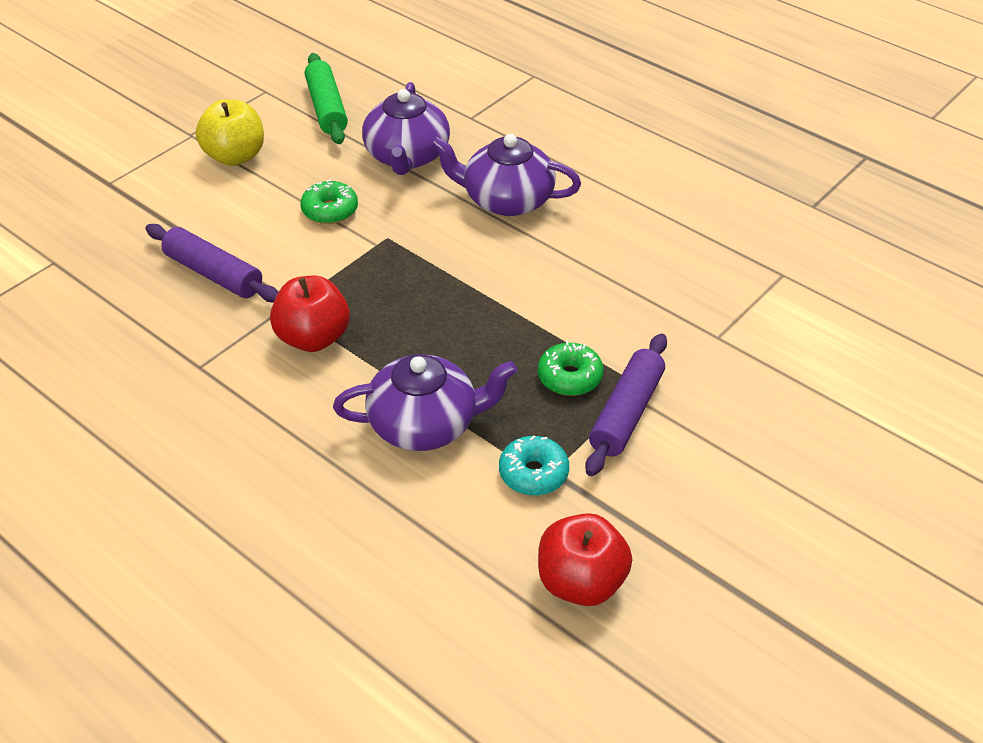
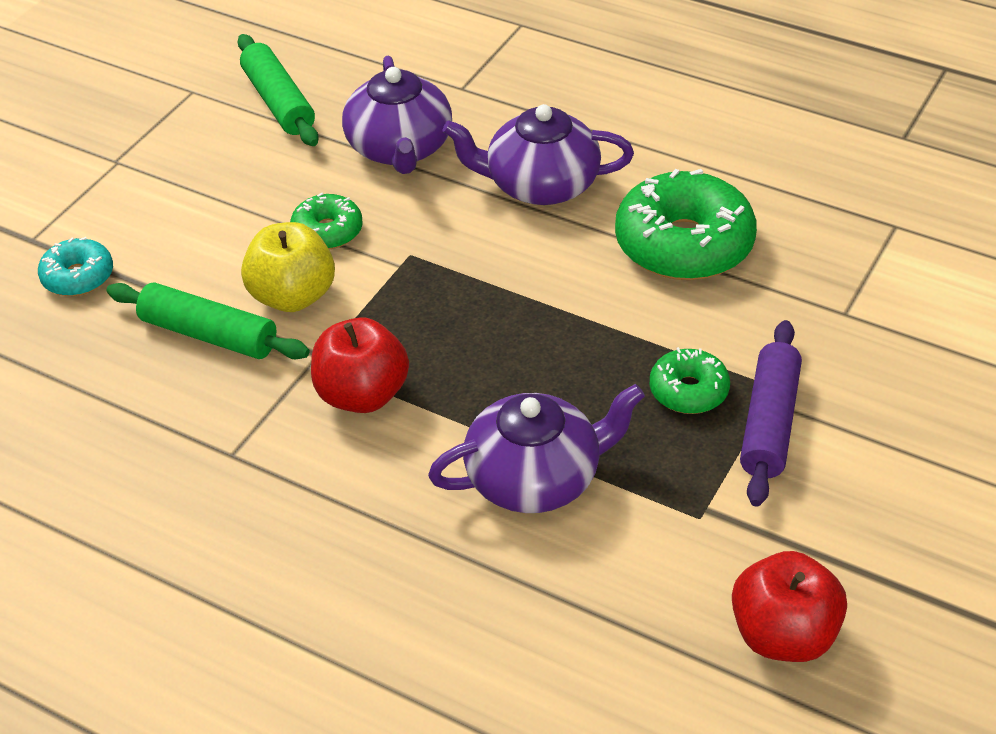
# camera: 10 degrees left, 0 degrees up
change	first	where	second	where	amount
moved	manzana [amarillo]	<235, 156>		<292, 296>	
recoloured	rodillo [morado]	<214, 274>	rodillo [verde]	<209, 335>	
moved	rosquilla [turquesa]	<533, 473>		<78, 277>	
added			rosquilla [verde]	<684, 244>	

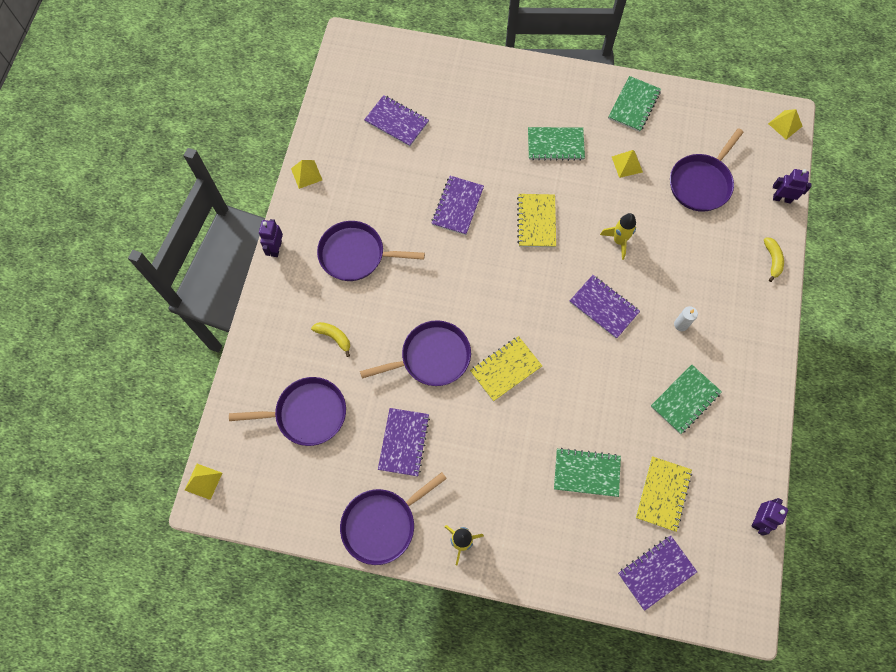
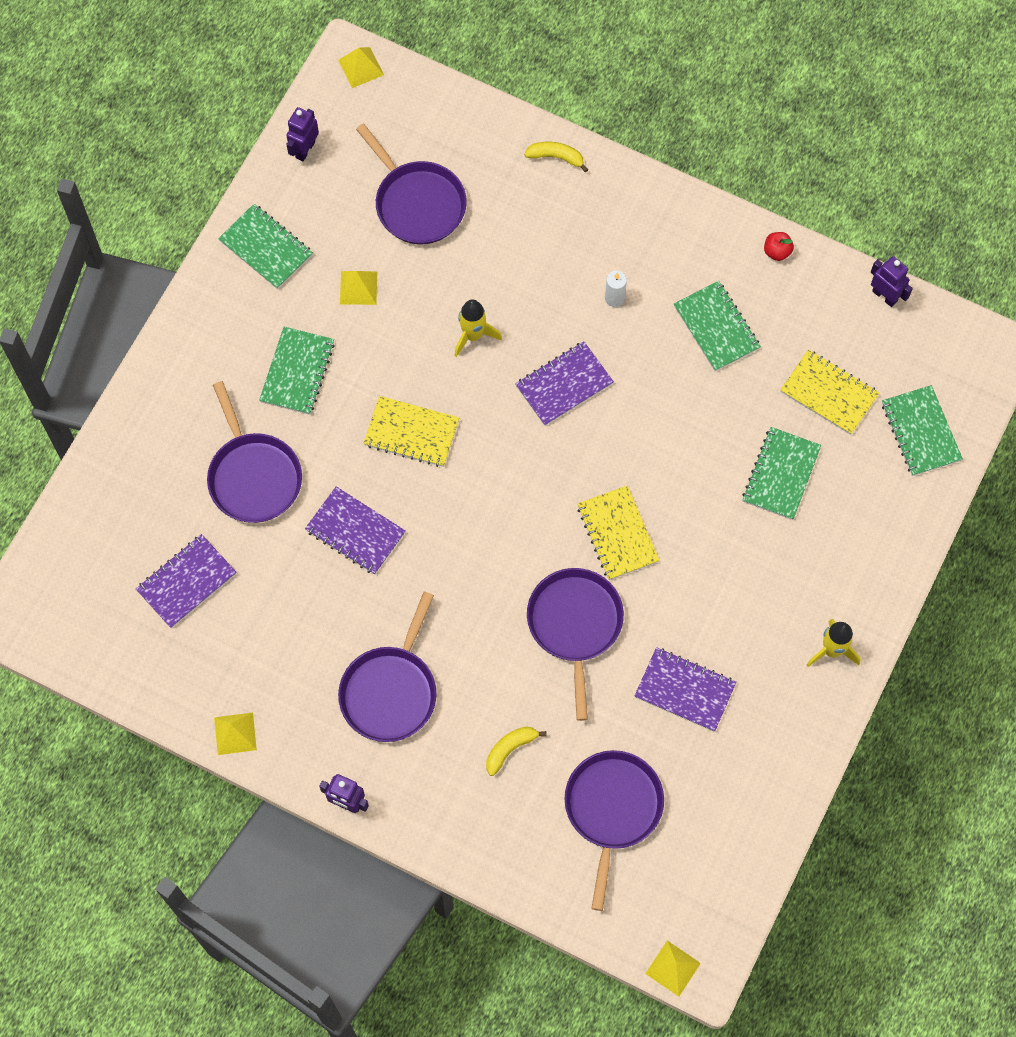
# camera: 75 degrees left, 0 degrees up
change	first	where	second	where	amount
moved	robot [morado]	<782, 199>		<305, 149>	
moved	sartén [morado]	<382, 524>		<253, 476>	
recoloured	cuaderno [morado]	<656, 572>	cuaderno [verde]	<920, 432>	
added			manzana [rojo]	<777, 251>	

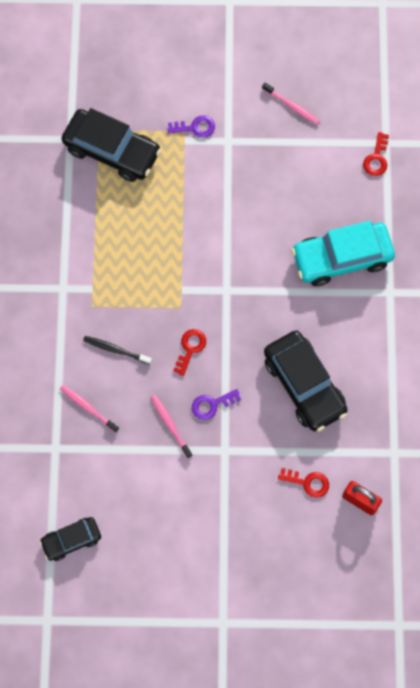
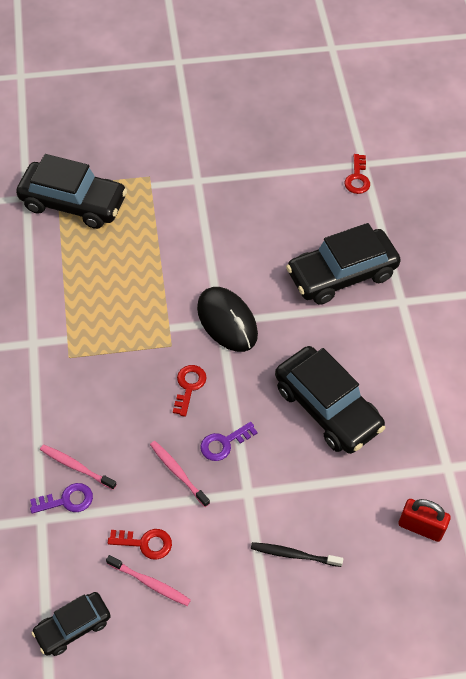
# camera: 10 degrees left, 15 degrees down
change	first	where	second	where	amount
moved	cepillo de dientes [rosa]	<292, 106>		<150, 583>	
moved	llave [morado]	<195, 127>		<67, 500>	
recoloured	coche [turquesa]	<342, 258>	coche [negro]	<341, 274>	
moved	cepillo de dientes [negro]	<115, 350>		<293, 554>	
moved	llave [rojo]	<308, 482>		<145, 543>	
added			ratón [negro]	<227, 321>	

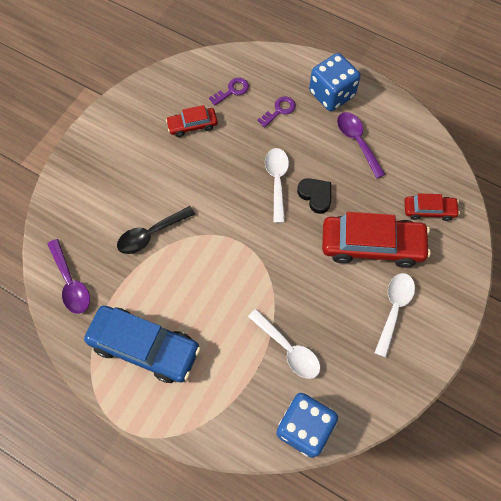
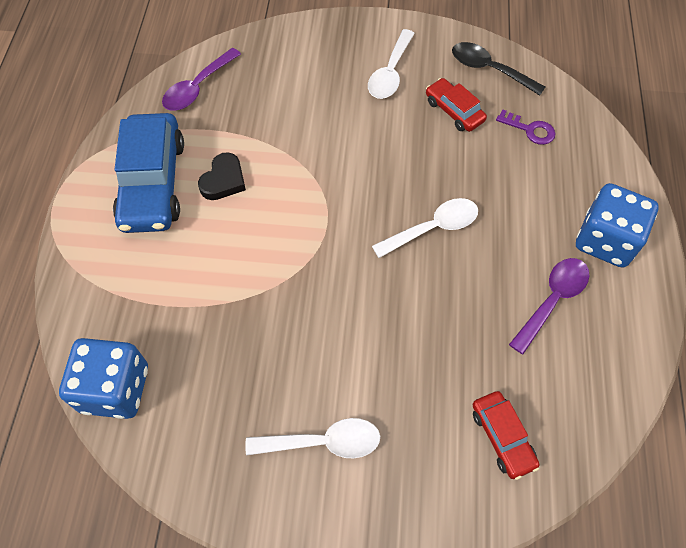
# camera: 65 degrees right, 5 degrees down
change	first	where	second	where	amount
removed	llave [morado]	<279, 110>			
moved	corazón [negro]	<315, 196>		<224, 180>	
moved	cuchara [negro]	<151, 234>		<489, 69>	
removed	coche [rojo]	<372, 245>			
moved	cuchara [blanco]	<288, 349>		<390, 73>	

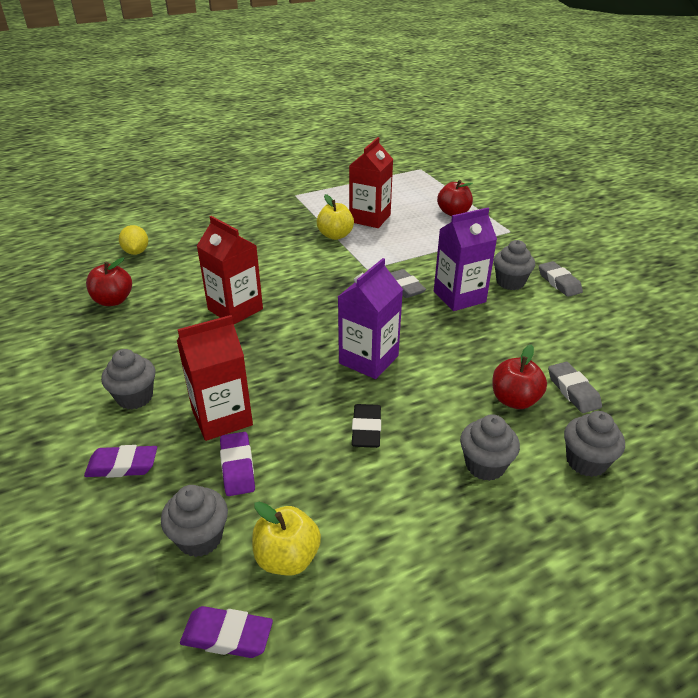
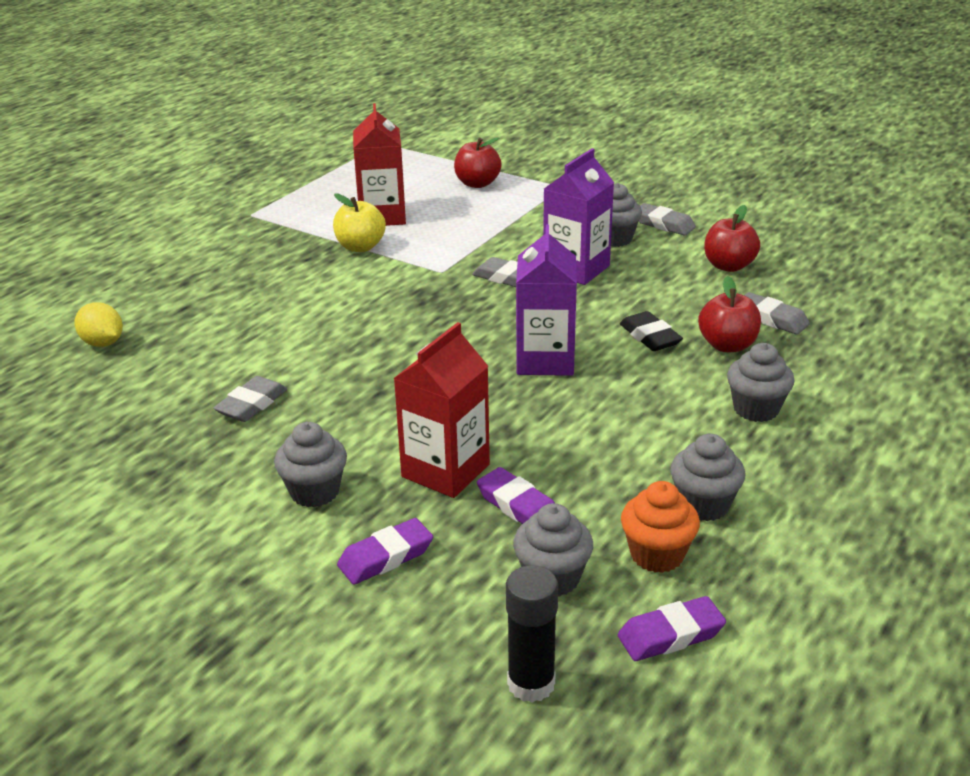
# camera: 30 degrees left, 5 degrees down
change	first	where	second	where	amount
removed	cartón de leche [rojo]	<235, 309>			
moved	manzana [rojo]	<113, 300>		<728, 266>	
moved	goma de borrar [negro]	<366, 429>		<650, 337>	
moved	magdalena [gris]	<586, 462>		<703, 505>	
replaced	manzana [amarillo]	<287, 558>	magdalena [naranja]	<657, 555>	
added			goma de borrar [gris]	<252, 404>	
added			barra de pegamento [negro]	<531, 683>	

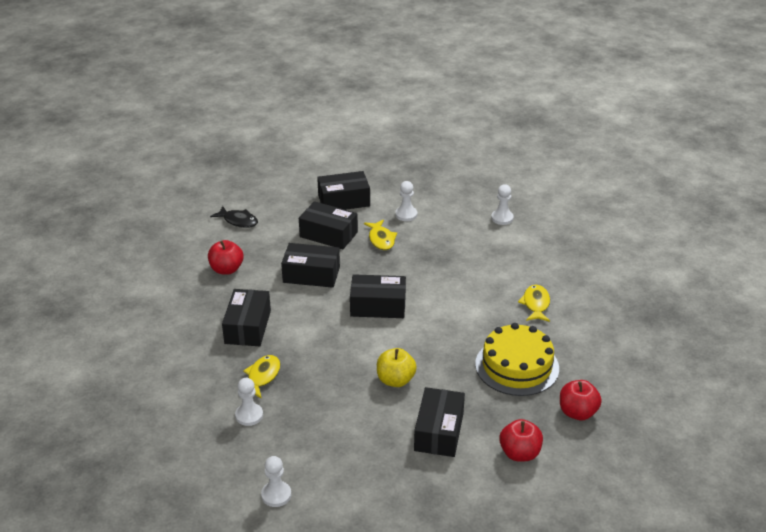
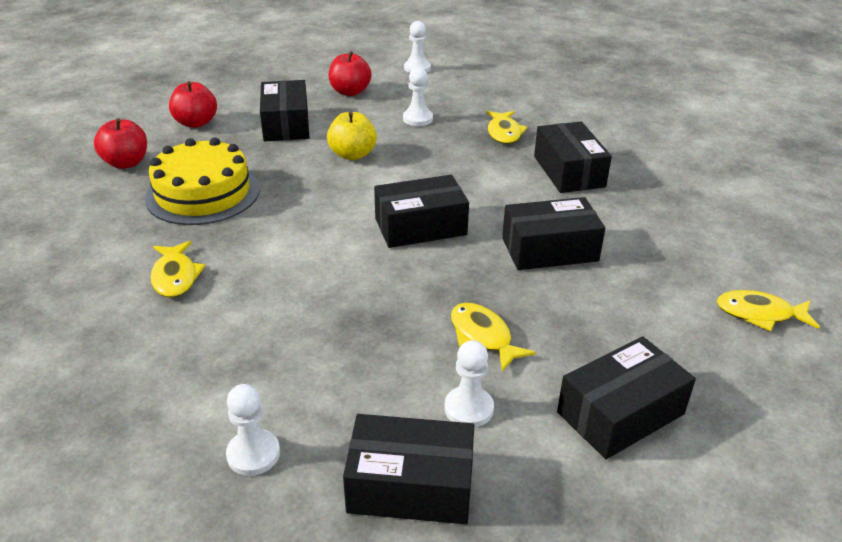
# camera: 160 degrees right, 0 degrees up
change	first	where	second	where	amount
moved	caja [negro]	<328, 234>		<410, 486>	
recoloured	pez [negro]	<238, 221>	pez [amarillo]	<759, 314>	
moved	manzana [rojo]	<226, 269>		<350, 92>	
moved	peón [blanco]	<249, 415>		<417, 119>	

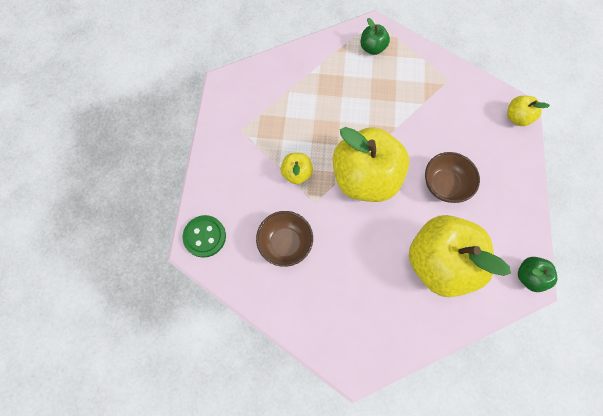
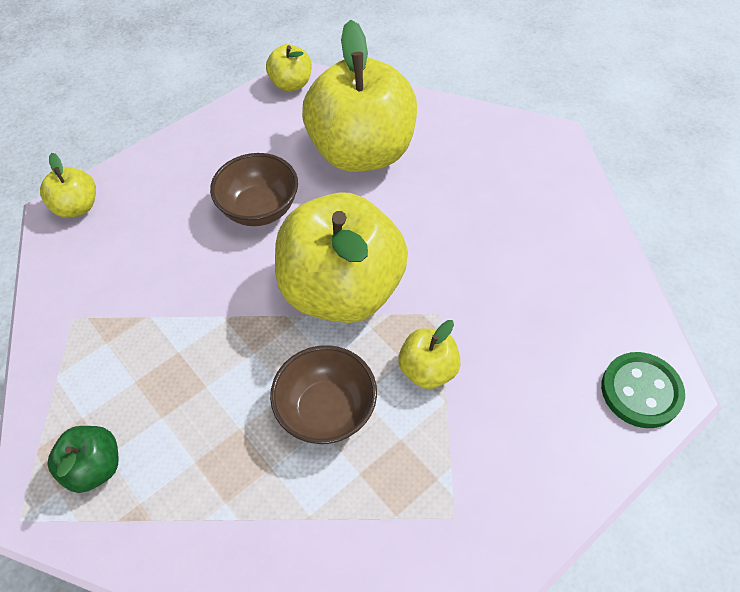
# camera: 135 degrees left, 15 degrees down
change	first	where	second	where	amount
moved	cuenco [marrón]	<285, 243>		<326, 410>	
recoloured	manzana [verde]	<529, 276>	manzana [amarillo]	<291, 84>	

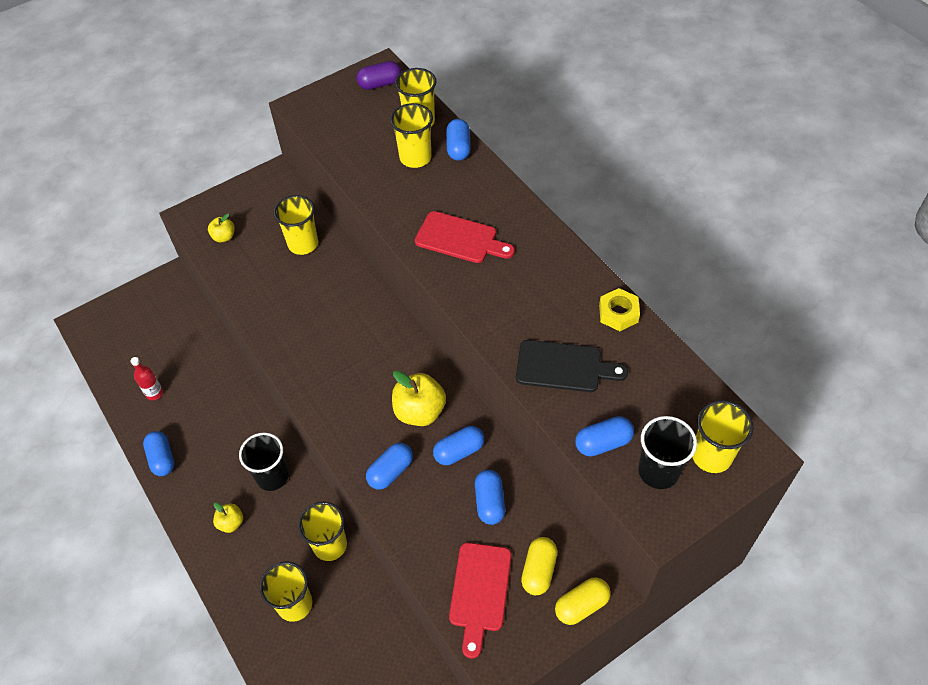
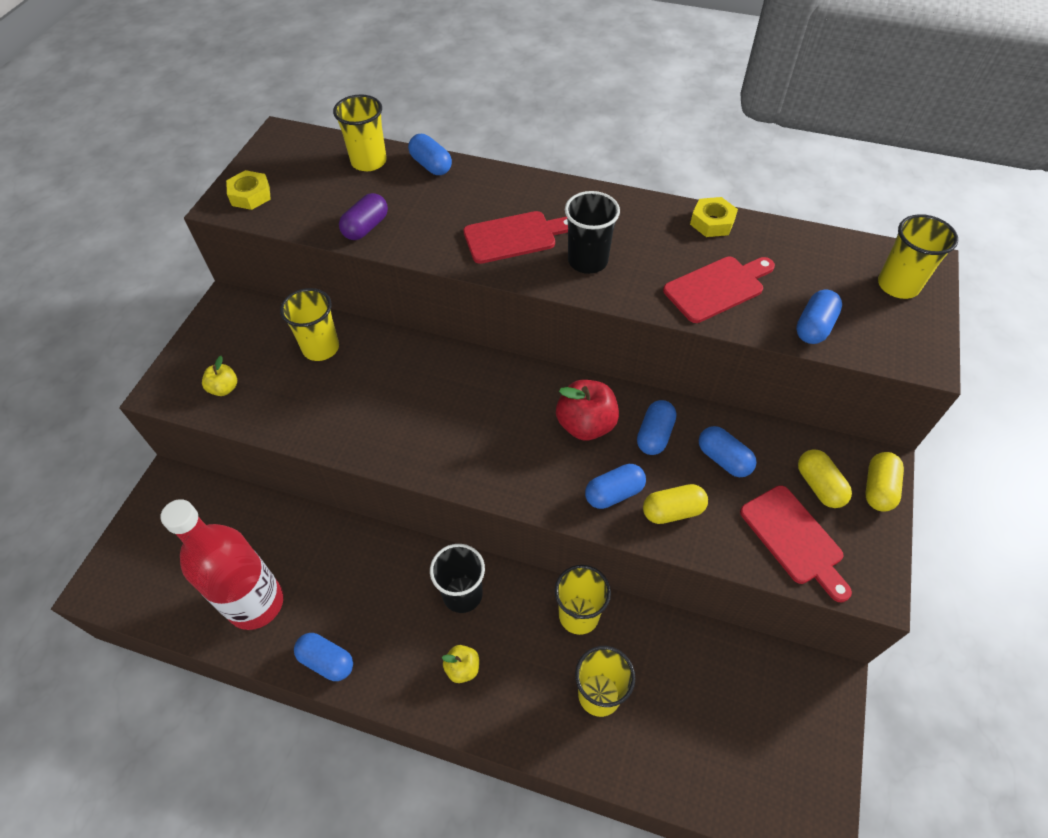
# camera: 40 degrees left, 0 degrees up
change	first	where	second	where	amount
moved	cápsula [morado]	<380, 84>		<366, 227>	
removed	vaso [amarillo]	<415, 157>			
recoloured	tabla de cortar [negro]	<564, 367>	tabla de cortar [rojo]	<717, 288>	
resized	botella [rojo]	<154, 393>		<256, 603>	x2.49
recoloured	manzana [amarillo]	<419, 411>	manzana [rojo]	<586, 424>	
moved	vaso [negro]	<658, 471>		<587, 261>	
turned	cápsula [azul]	<390, 471>		<614, 493>	60 degrees clockwise
added			tuerca [amarillo]	<250, 195>	
added			cápsula [amarillo]	<672, 511>	

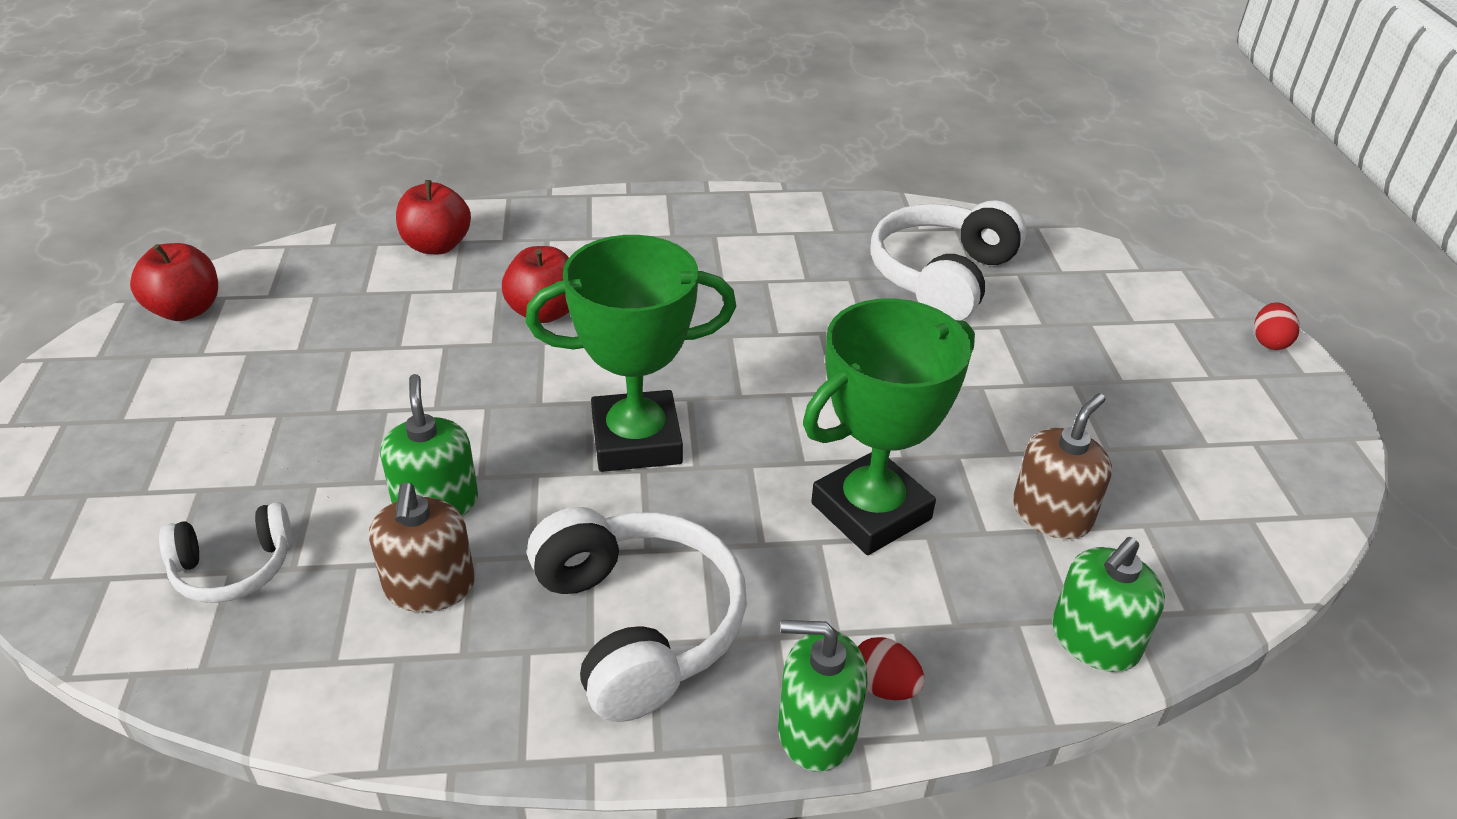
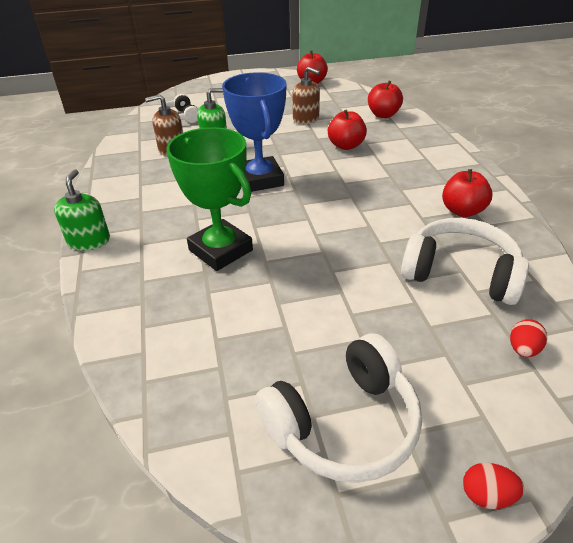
# camera: 85 degrees right, 0 degrees up
change	first	where	second	where	amount
recoloured	trofeo [verde]	<636, 440>	trofeo [azul]	<260, 179>	
moved	dispensador de jabón [marrón]	<1051, 514>		<306, 119>	
moved	auriculares [blanco]	<638, 625>		<343, 424>	
removed	dispensador de jabón [verde]	<1094, 640>			
moved	huevo [rojo]	<883, 686>		<523, 349>	
added			manzana [rojo]	<462, 211>	

